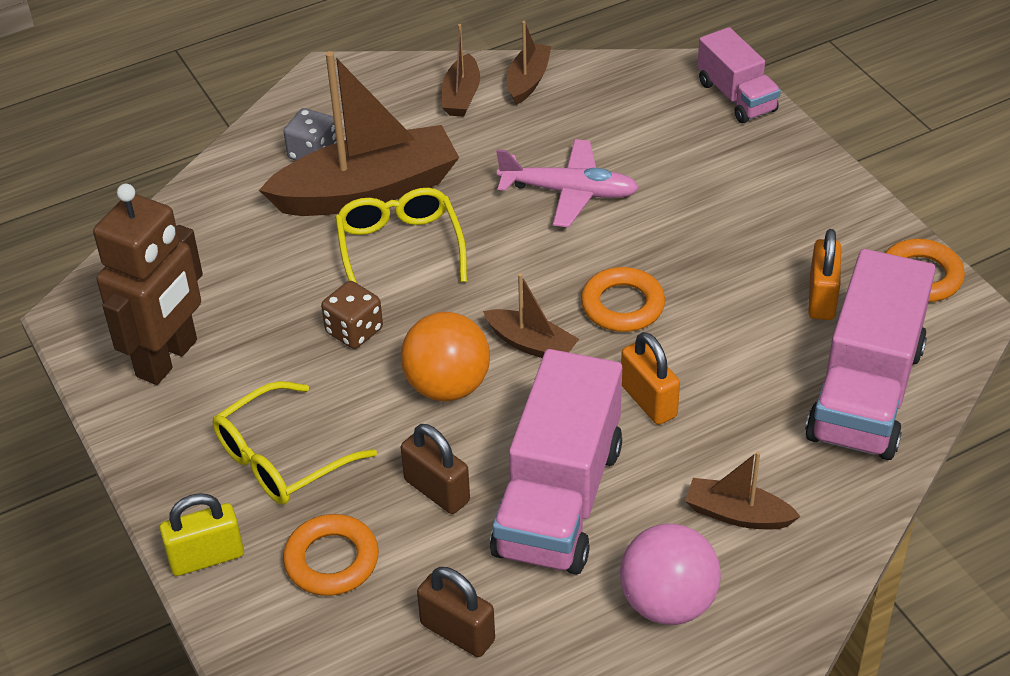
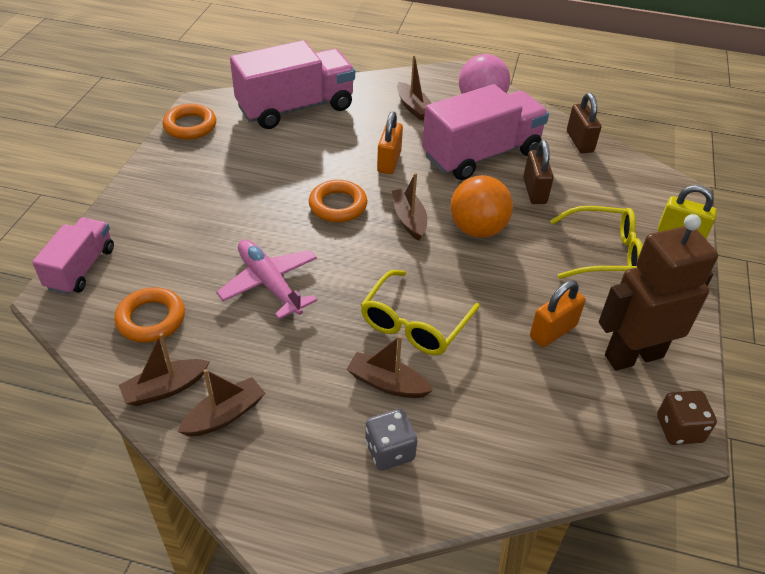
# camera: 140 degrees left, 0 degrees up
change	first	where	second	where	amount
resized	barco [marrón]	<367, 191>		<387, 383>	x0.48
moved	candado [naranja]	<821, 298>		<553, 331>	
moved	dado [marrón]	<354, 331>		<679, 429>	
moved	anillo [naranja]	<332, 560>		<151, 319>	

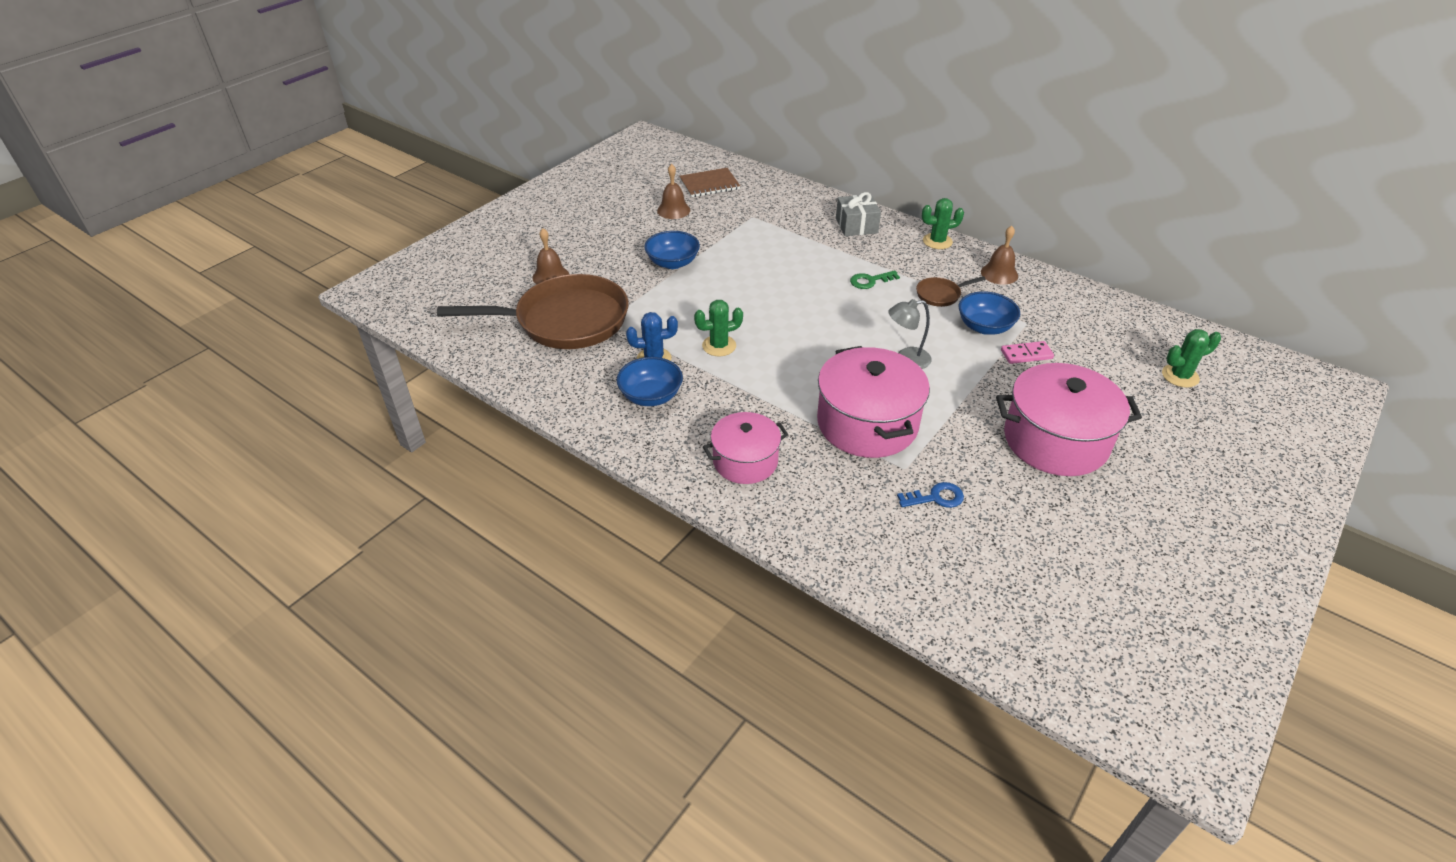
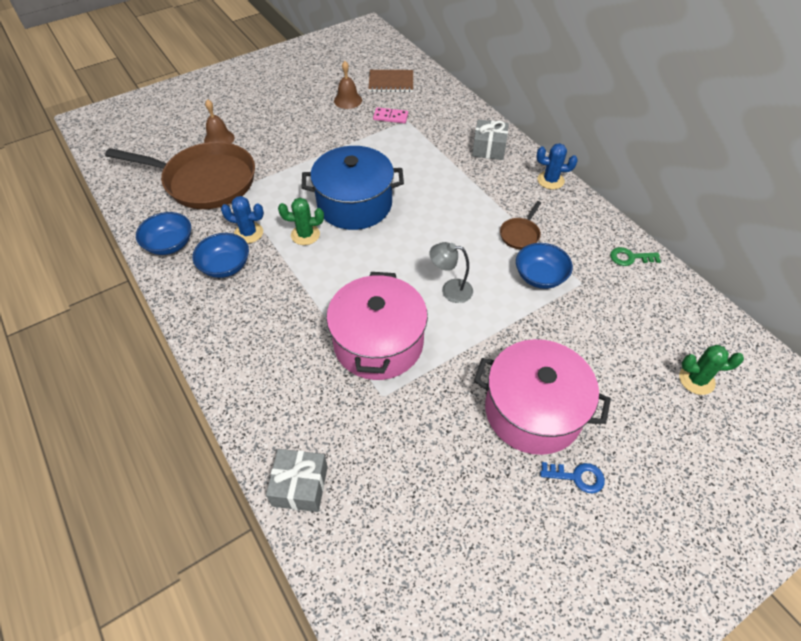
# camera: 20 degrees right, 10 degrees up
change	first	where	second	where	amount
recoloured	cactus [verde]	<937, 241>	cactus [azul]	<550, 180>	
removed	campana [marrón]	<999, 273>			
moved	cuenco [azul]	<673, 263>		<169, 244>	
moved	llave [verde]	<870, 281>		<630, 258>	
turned	sartén [marrón]	<940, 295>		<520, 234>	60 degrees counterclockwise
moved	ficha de dominó [rosa]	<1026, 354>		<390, 117>	
removed	olla [rosa]	<745, 461>			
moved	llave [azul]	<936, 497>		<577, 477>	
added			olla [azul]	<354, 204>	
added			regalo [gris]	<300, 486>	

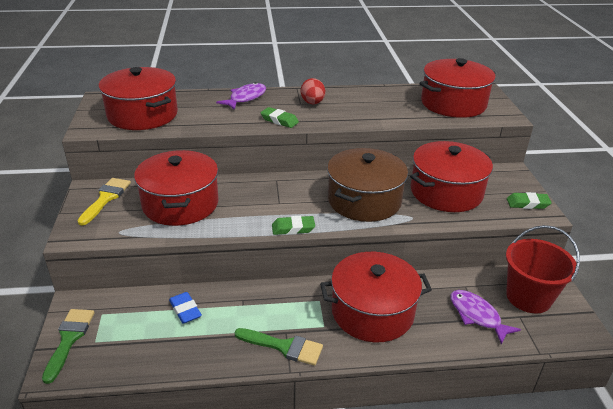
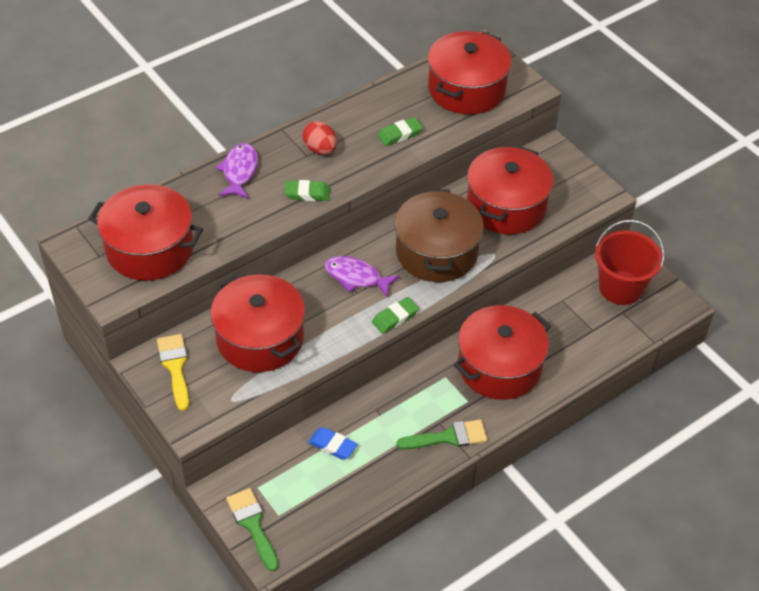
# camera: 30 degrees left, 15 degrees up
change	first	where	second	where	amount
moved	goma de borrar [verde]	<527, 203>		<400, 134>	
moved	pez [morado]	<477, 316>		<356, 277>	

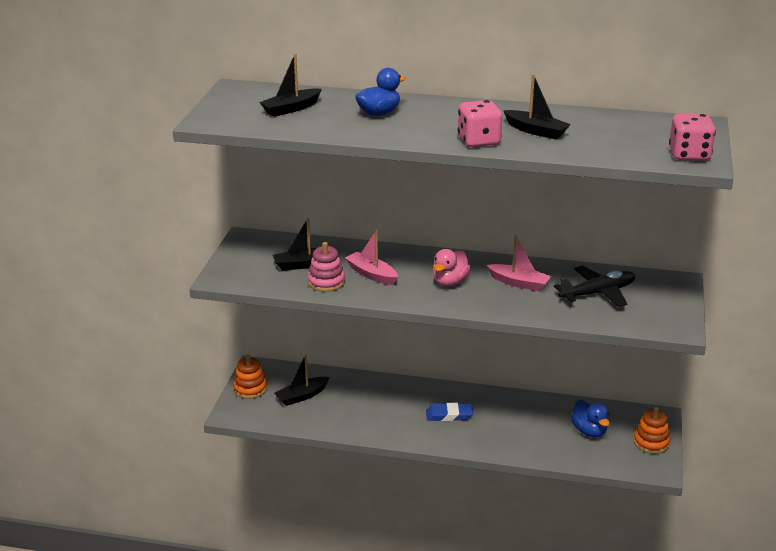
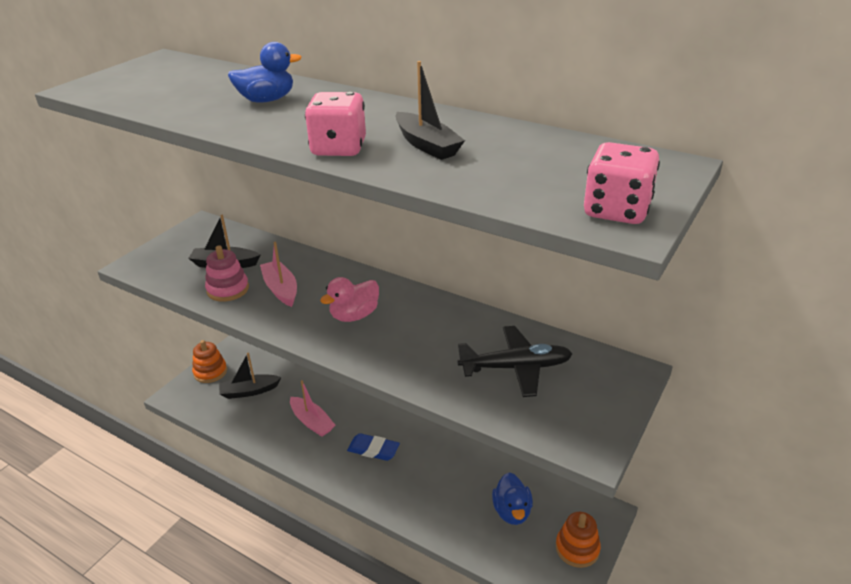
# camera: 20 degrees right, 5 degrees up
change	first	where	second	where	amount
removed	barco [negro]	<291, 109>			
moved	barco [rosa]	<519, 283>		<312, 422>	

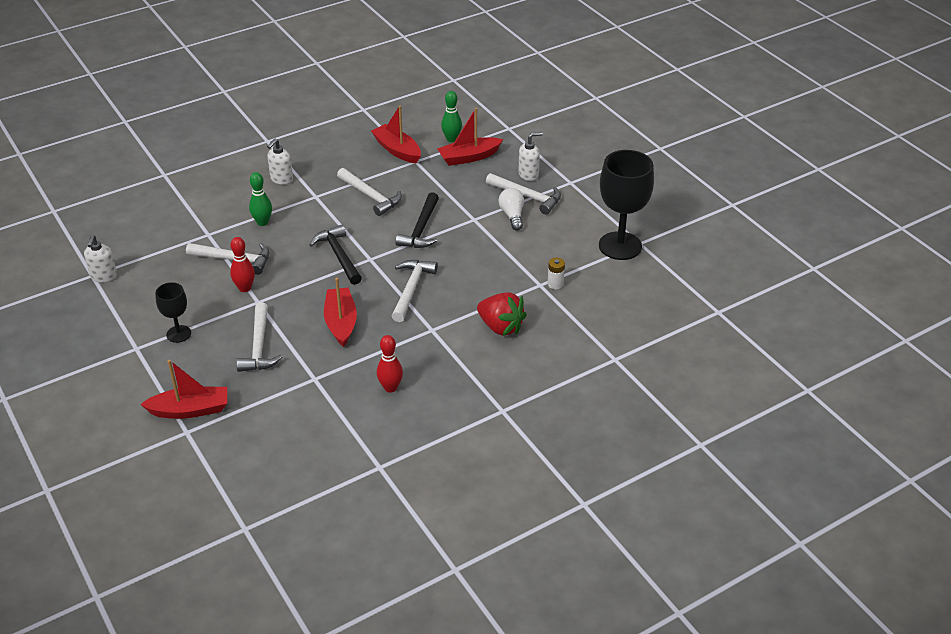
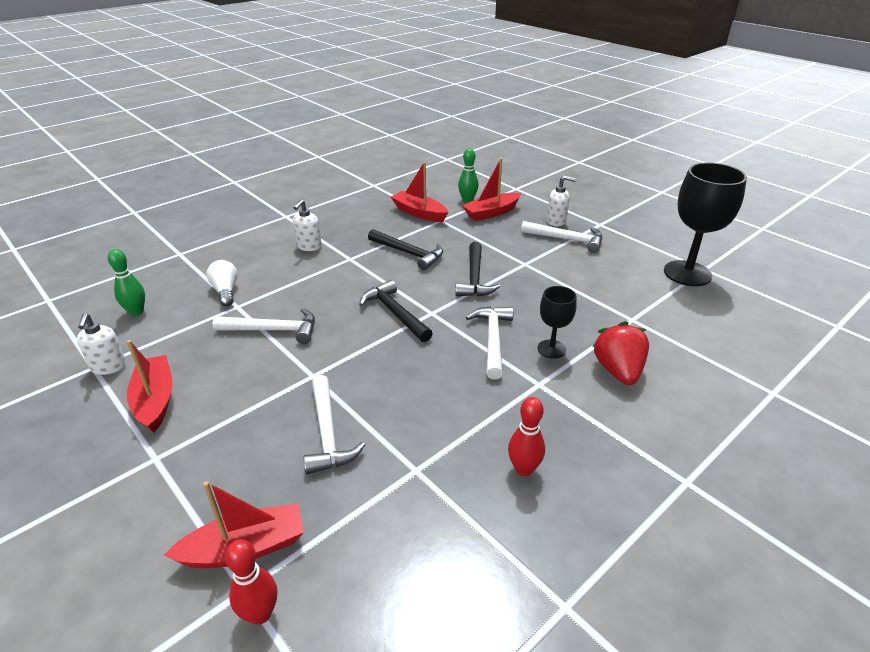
# camera: 10 degrees left, 5 degrees down
change	first	where	second	where	amount
turned	dispensador de jabón [blanco]	<528, 174>		<556, 221>	45 degrees clockwise
recoloured	martillo [blanco]	<371, 196>	martillo [negro]	<409, 253>	
moved	bolo [verde]	<262, 222>		<136, 312>	
moved	bombilla [blanco]	<512, 215>		<225, 291>	
moved	bolo [rojo]	<245, 288>		<260, 614>	
removed	pila [blanco]	<555, 284>			
moved	barco [rojo]	<341, 322>		<155, 400>	
moved	copa [negro]	<178, 334>		<551, 349>	
turned	fresa [rojo]	<500, 327>		<618, 371>	120 degrees counterclockwise

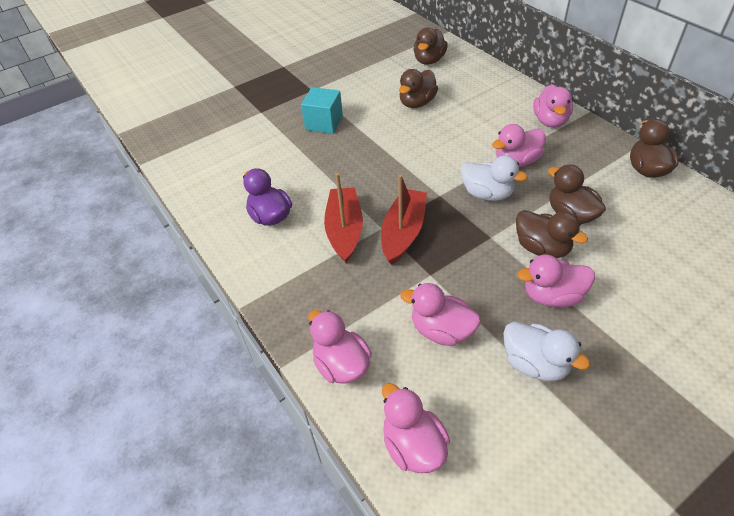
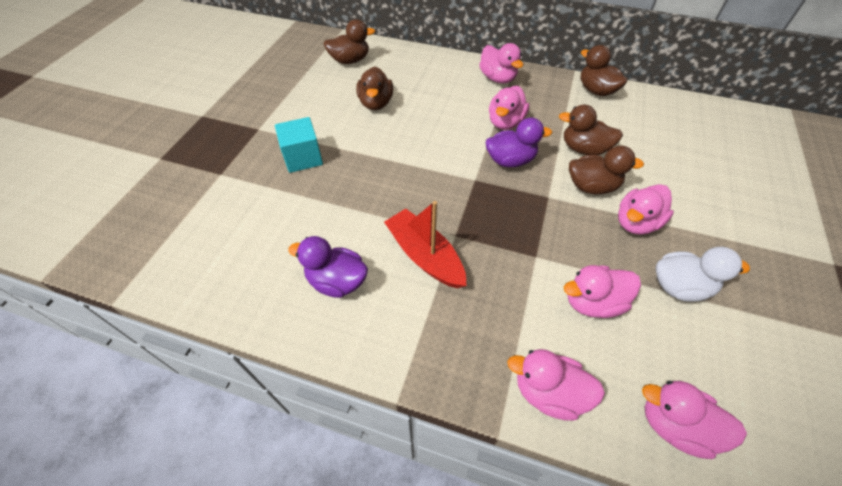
# camera: 40 degrees left, 5 degrees up
change	first	where	second	where	amount
turned	pato [marrón]	<429, 60>		<350, 60>	90 degrees counterclockwise
recoloured	pato [blanco]	<487, 194>	pato [morado]	<510, 160>	
removed	barco [rojo]	<403, 232>			

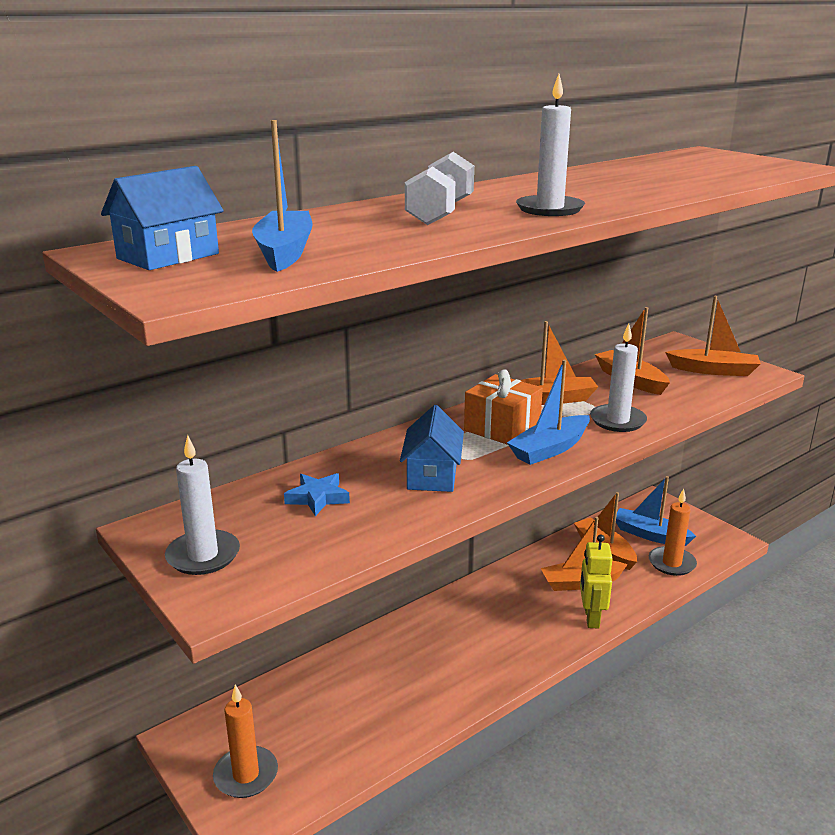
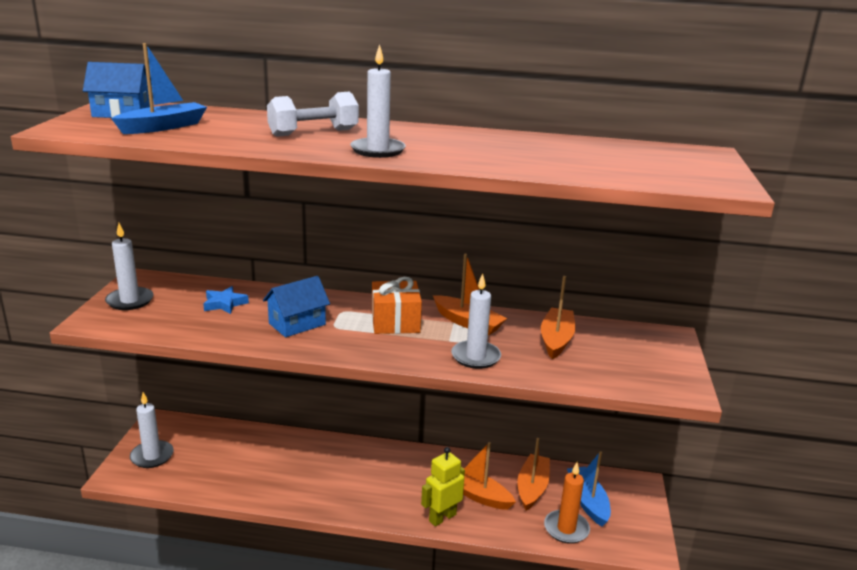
# camera: 45 degrees right, 0 degrees up
change	first	where	second	where	amount
removed	barco [naranja]	<713, 370>			
removed	barco [azul]	<549, 449>			
recoloured	vela [naranja]	<246, 775>	vela [blanco]	<152, 456>	

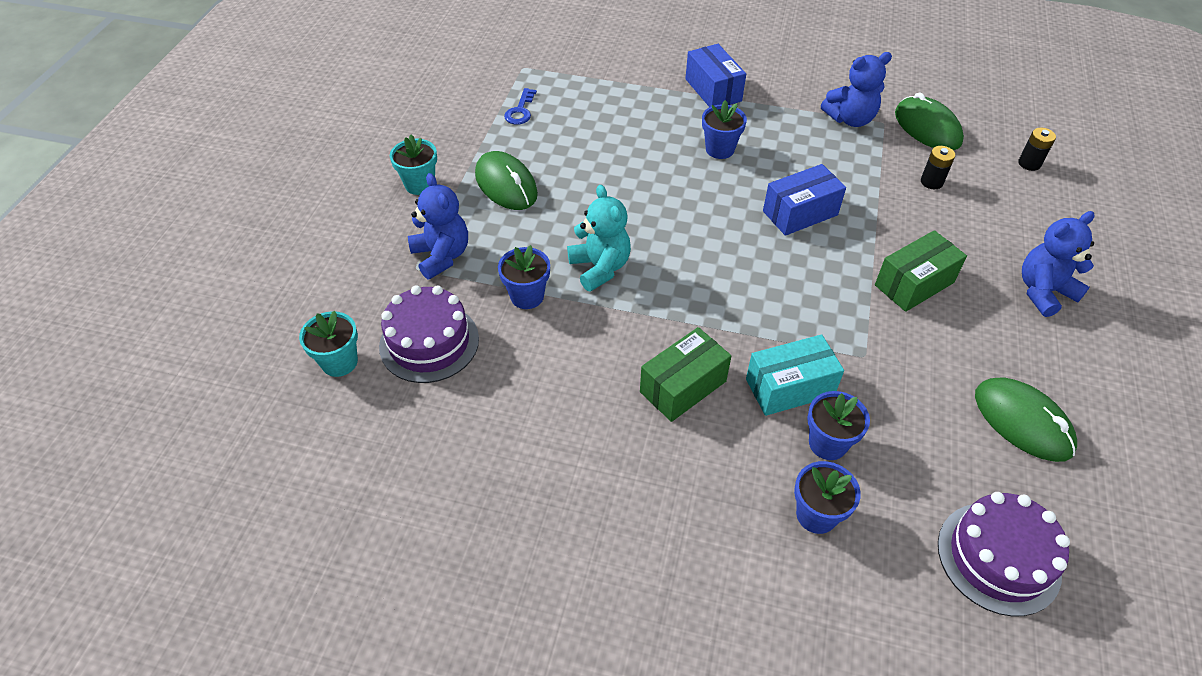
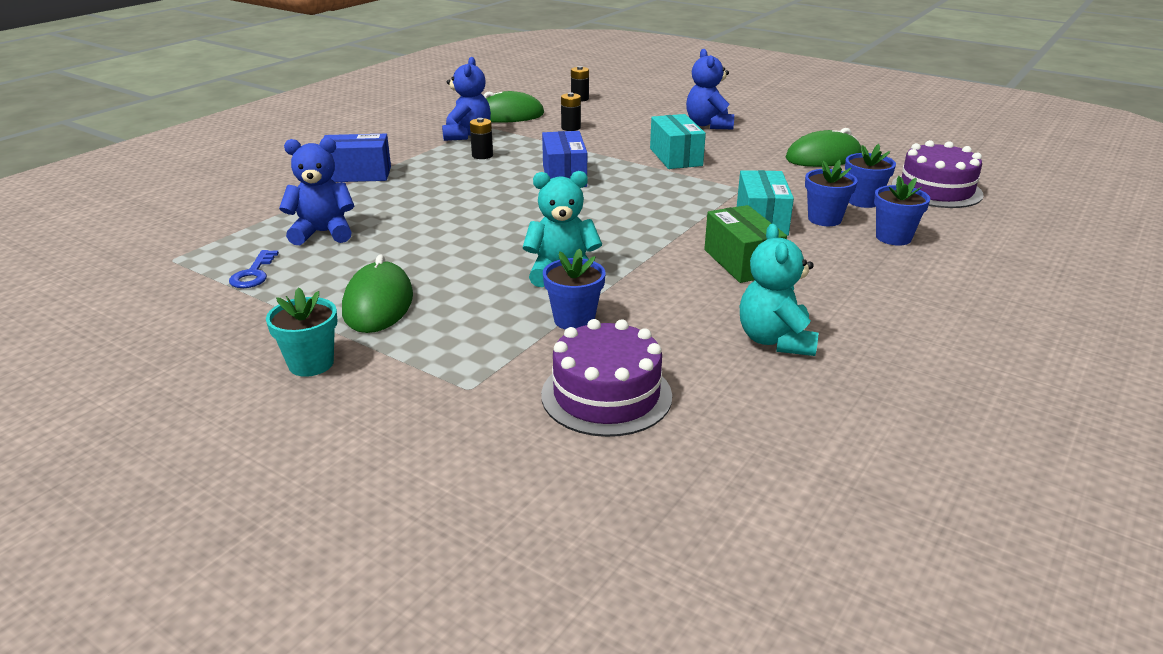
# camera: 70 degrees left, 20 degrees down
change	first	where	second	where	amount
turned	llave [azul]	<520, 111>		<253, 274>	60 degrees clockwise
moved	maceta [azul]	<720, 149>		<863, 201>	
turned	ratón [verde]	<506, 185>		<378, 304>	75 degrees counterclockwise
moved	osito [azul]	<441, 256>		<323, 233>	
recoloured	caja [verde]	<914, 284>	caja [turquesa]	<675, 157>	
removed	maceta [turquesa]	<339, 362>			
added			pila [negro]	<482, 155>	
added			osito [turquesa]	<775, 340>	

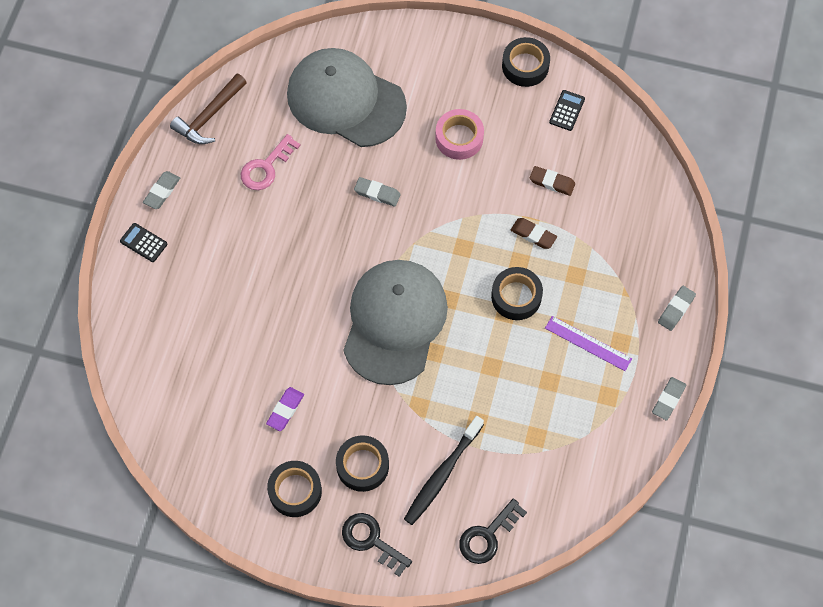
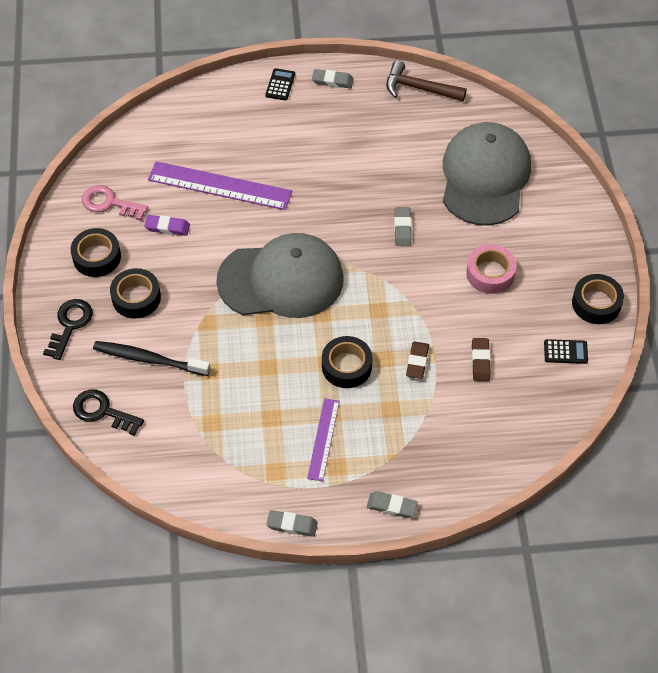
# camera: 70 degrees right, 10 degrees down
change	first	where	second	where	amount
moved	llave [rosa]	<266, 167>		<109, 203>	
added			regla [morado]	<219, 185>	

